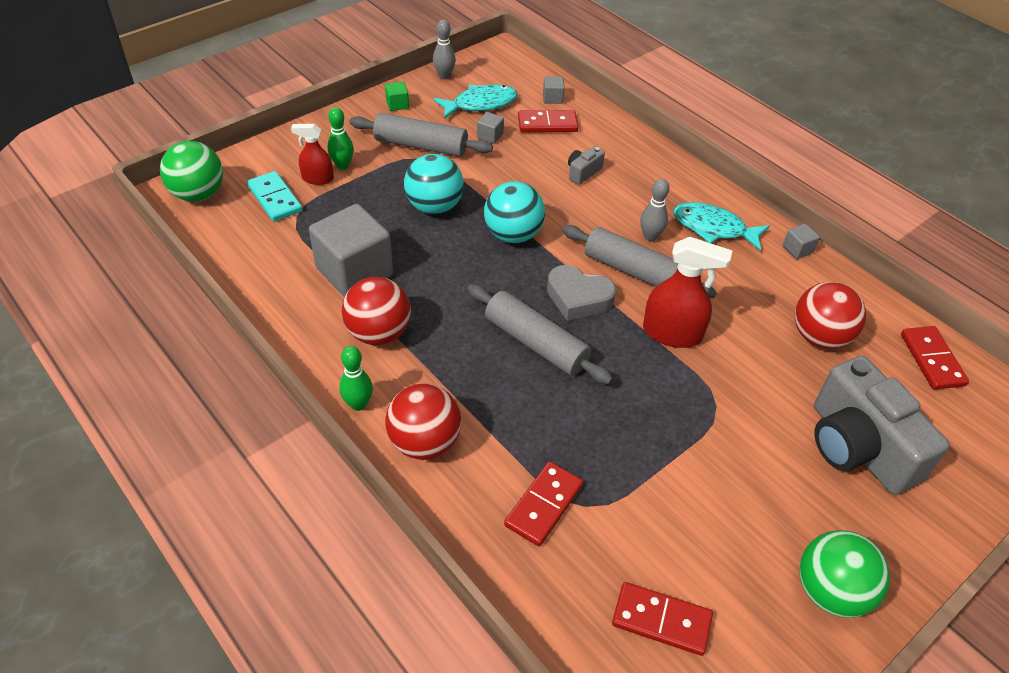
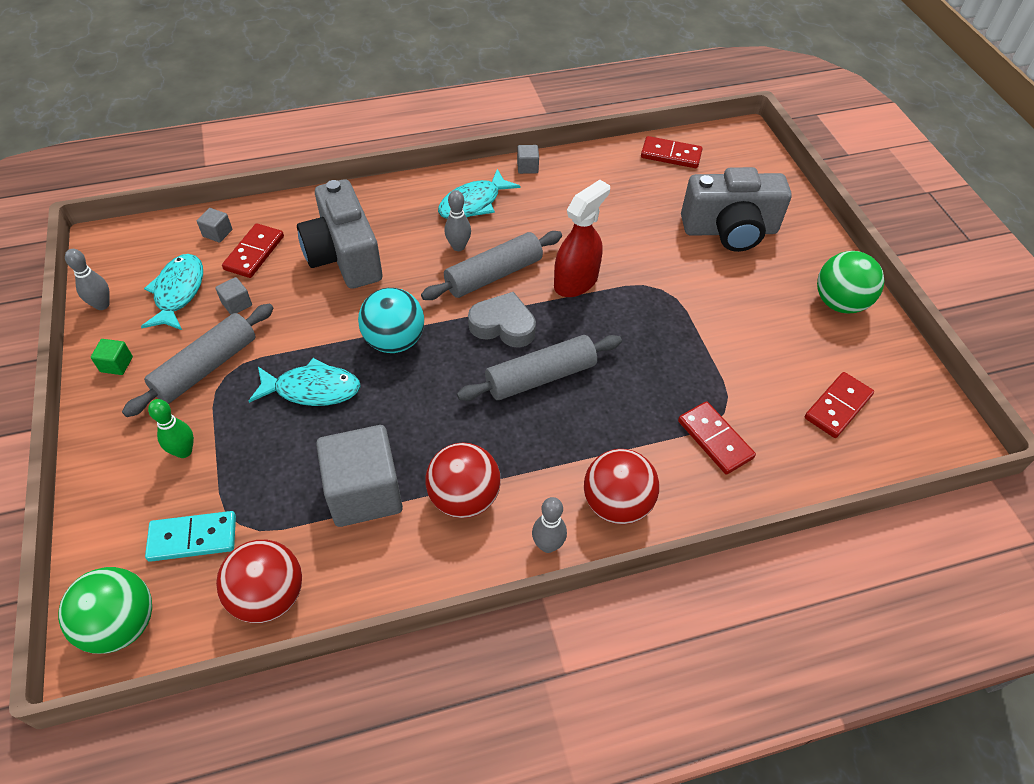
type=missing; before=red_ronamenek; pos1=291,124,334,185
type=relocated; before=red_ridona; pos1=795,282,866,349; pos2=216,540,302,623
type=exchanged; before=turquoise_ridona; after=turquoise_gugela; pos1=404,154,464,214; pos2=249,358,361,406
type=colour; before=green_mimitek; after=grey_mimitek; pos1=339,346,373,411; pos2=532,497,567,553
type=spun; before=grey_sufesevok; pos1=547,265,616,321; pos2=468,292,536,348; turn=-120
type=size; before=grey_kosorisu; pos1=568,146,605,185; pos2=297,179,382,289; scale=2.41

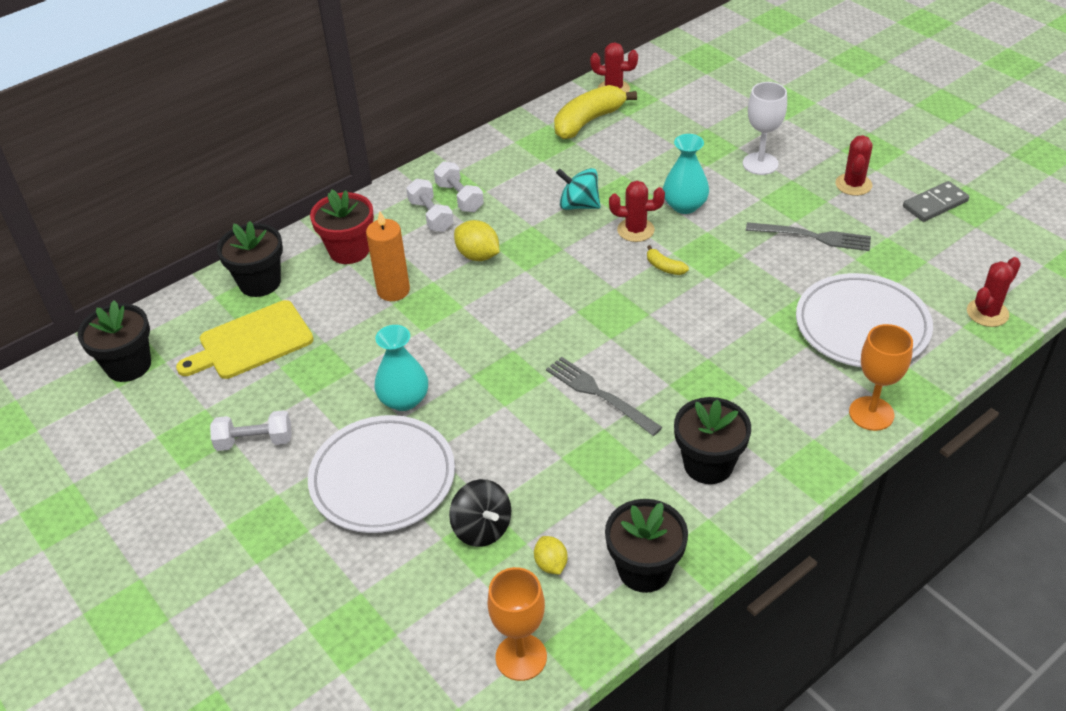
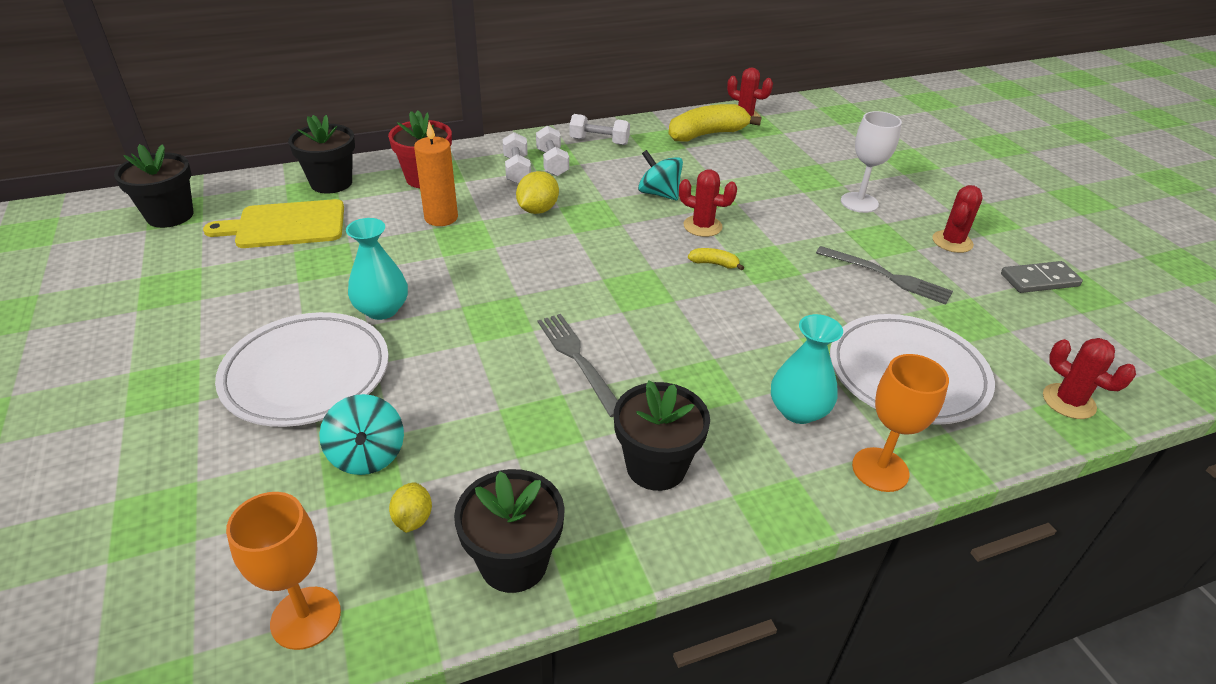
type=relocated; before=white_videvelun; pos1=210,410,292,451; pos2=569,114,630,145
type=relocated; before=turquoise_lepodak; pos1=663,134,709,214; pos2=771,314,843,424
type=colour; before=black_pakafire; after=turquoise_pakafire; pos1=449,479,511,547; pos2=319,394,404,475
type=spun; before=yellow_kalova; pos1=454,220,500,261; pos2=516,171,559,214; turn=60
type=spun; before=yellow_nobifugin; pos1=647,245,689,275; pos2=688,248,744,271; turn=135
type=spun; before=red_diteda; pos1=967,257,1021,327; pos2=1043,338,1136,419; turn=75

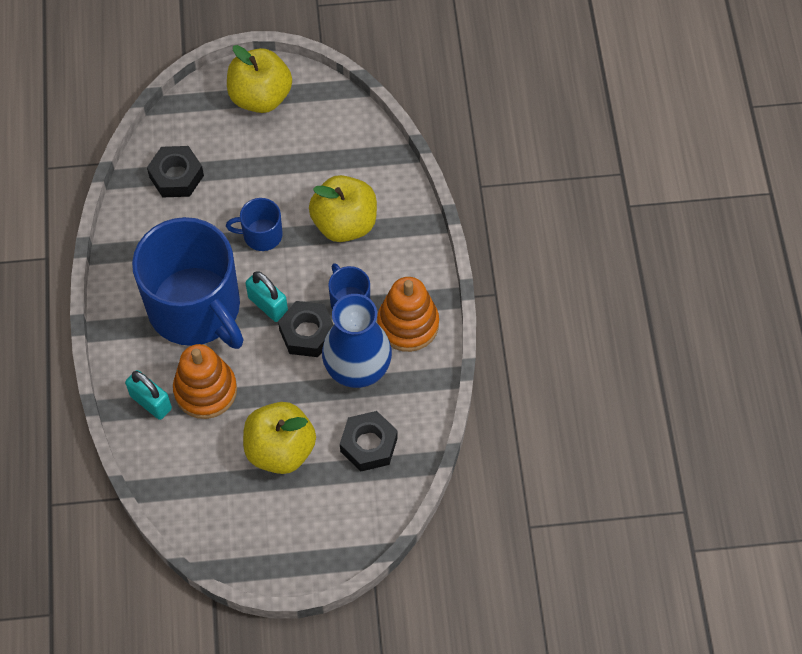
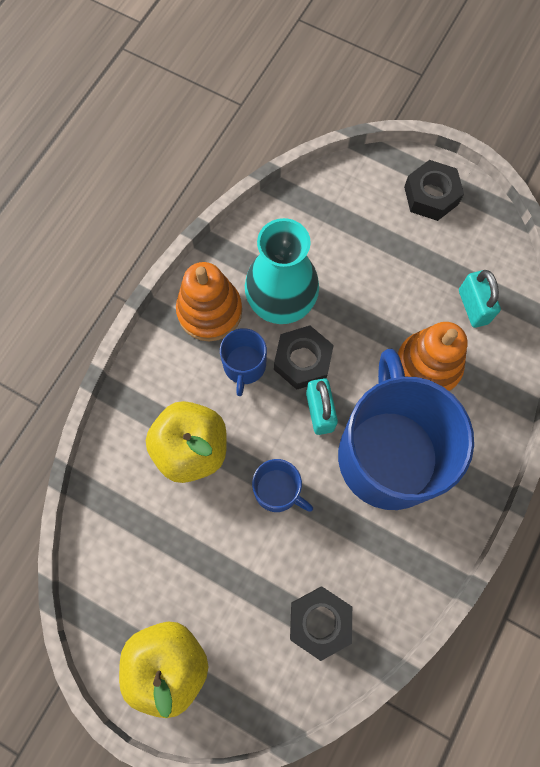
type=missing; before=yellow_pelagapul; pos1=243,402,316,474
type=relocated; before=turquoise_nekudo; pos1=125,370,172,420; pos2=459,270,501,328
type=relocated; before=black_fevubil; pos1=340,411,398,471; pos2=404,160,464,221
type=colour; before=blue_lepodak; after=turquoise_lepodak; pos1=322,294,392,388; pos2=245,218,319,324

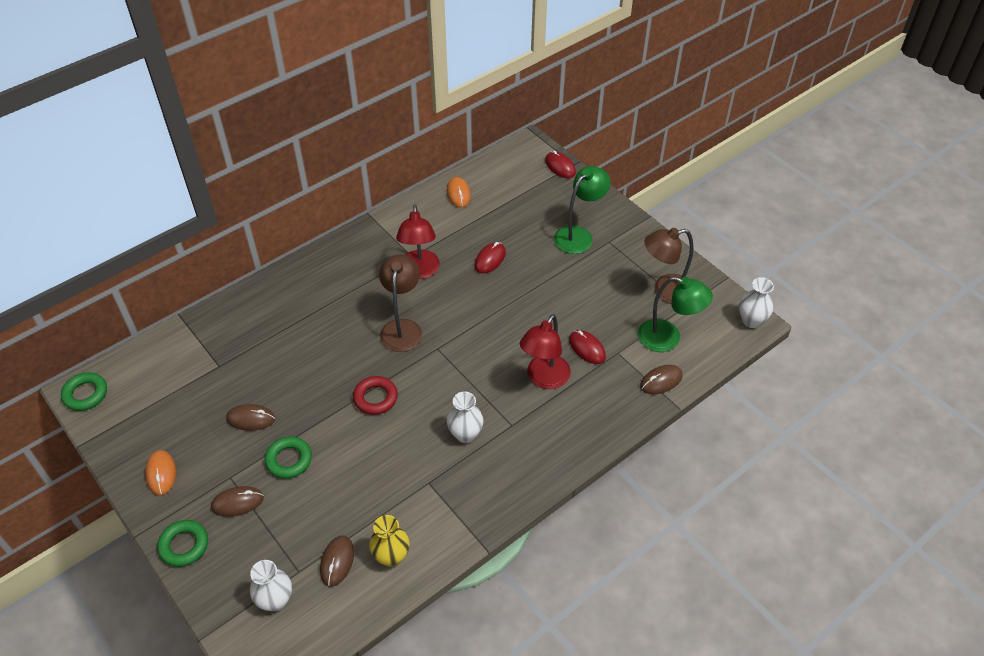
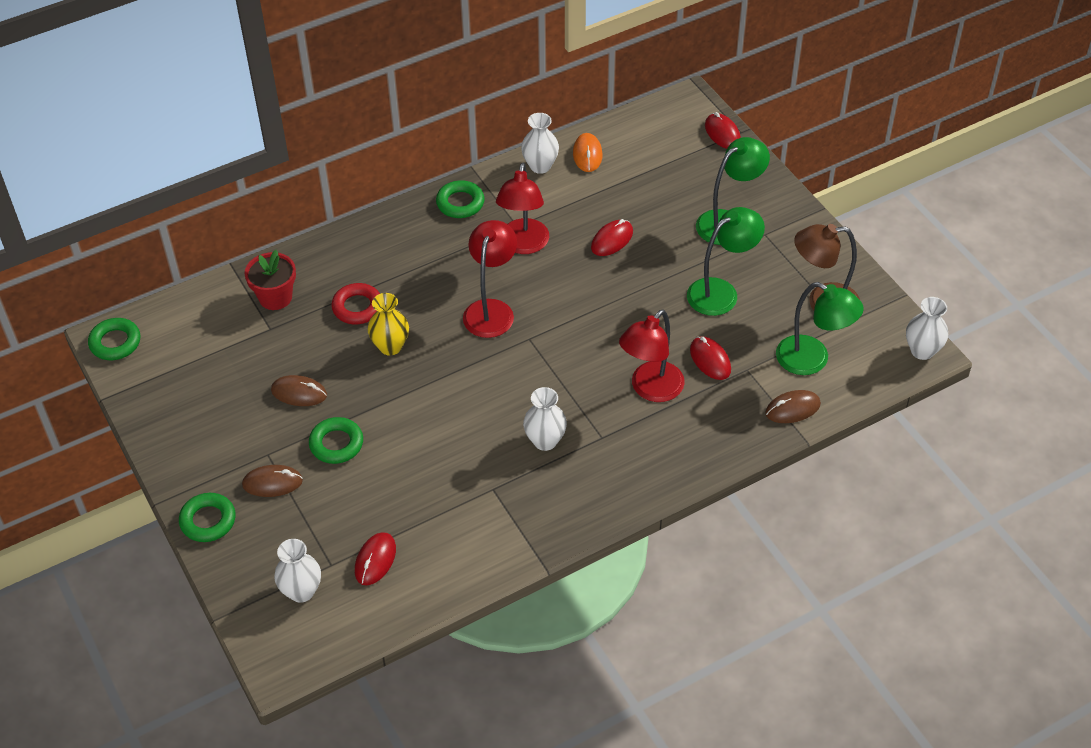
type=missing; before=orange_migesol; pos1=145,450,176,495
type=appeared; after=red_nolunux; pos2=244,250,296,310
type=appeared; after=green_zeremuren; pos2=436,180,484,218
type=appeared; after=white_lepodak; pos2=521,113,559,174
type=appeared; after=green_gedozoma; pos2=687,207,765,316
type=relocated; before=red_zeremuren; pos1=353,376,398,415; pos2=331,283,380,324
type=relocated; before=yellow_lepodak; pos1=369,515,409,567; pos2=368,293,409,356
type=colour; before=brown_migesol; after=red_migesol; pos1=320,536,354,587; pos2=355,532,396,585
type=colour; before=brown_gedozoma; after=red_gedozoma; pos1=379,255,422,352; pos2=463,220,517,338

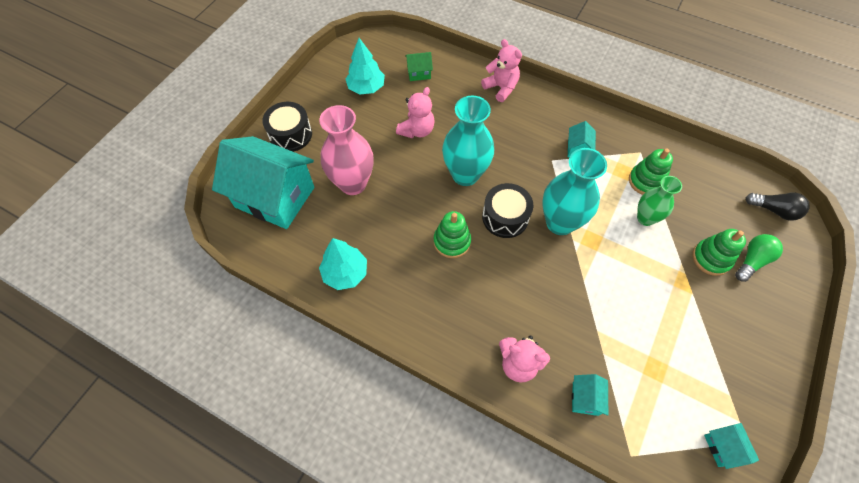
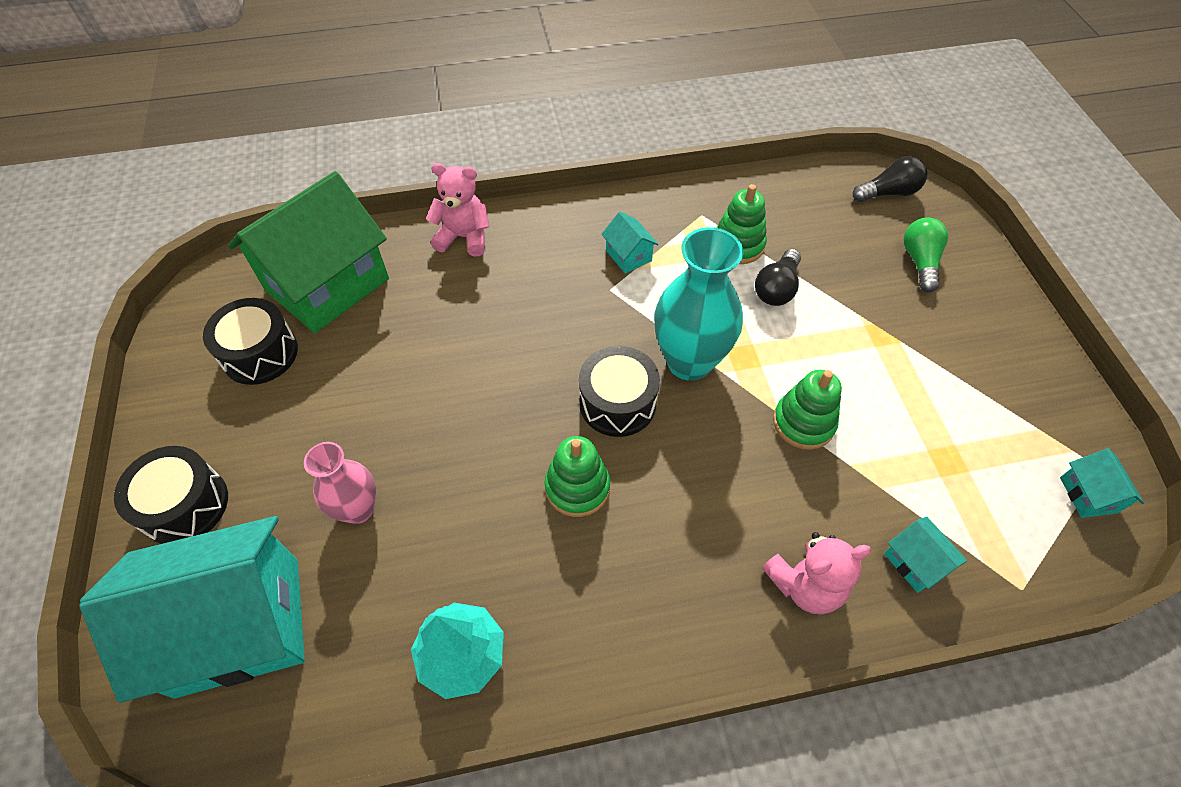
type=missing; before=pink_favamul; pos1=396,87,435,138
type=missing; before=turquoise_lepodak; pos1=442,96,494,186
type=relocated; before=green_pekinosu; pos1=692,229,746,276; pos2=773,370,842,450
type=exchanged; before=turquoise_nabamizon; after=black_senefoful; pos1=346,38,385,94; pos2=203,298,298,385
type=exchanged; before=green_lepodak; after=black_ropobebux; pos1=637,176,682,226; pos2=755,249,801,306
type=spun; before=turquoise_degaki; pos1=704,423,759,469; pos2=1060,448,1144,518; turn=45
type=size; before=pink_lepodak; pos1=319,105,374,195; pos2=304,442,376,524; scale=0.61
type=size; before=green_degaki; pos1=405,52,433,81; pos2=228,171,389,333; scale=2.49

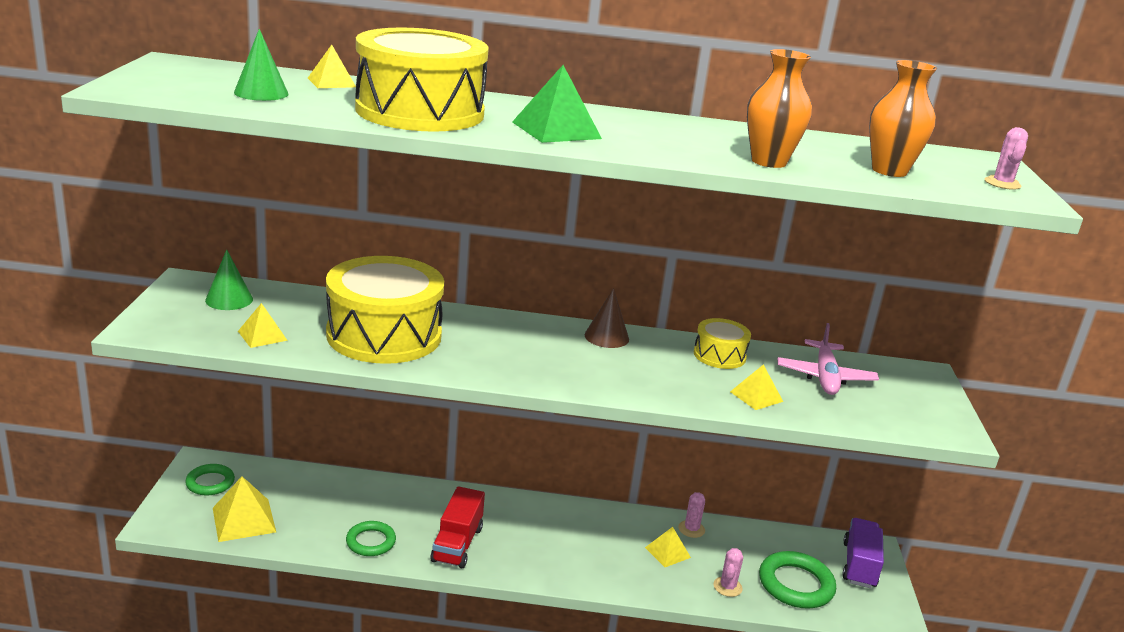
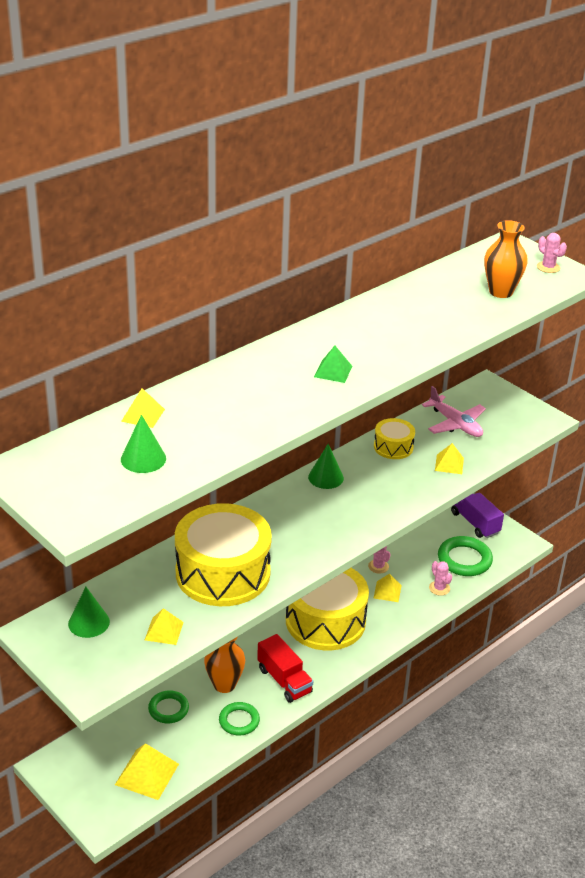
type=relocated; before=green_zeremuren; pos1=185,464,235,495; pos2=148,690,189,723
type=relocated; before=yellow_senefoful; pos1=355,28,489,132; pos2=286,568,369,650
type=relocated; before=orange_lepodak; pos1=747,49,812,168; pos2=204,637,245,693
type=colour; before=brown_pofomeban; after=green_pofomeban; pos1=585,288,629,348; pos2=308,444,344,489
type=size; before=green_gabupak; pos1=512,65,602,143; pos2=314,346,352,383; scale=0.62

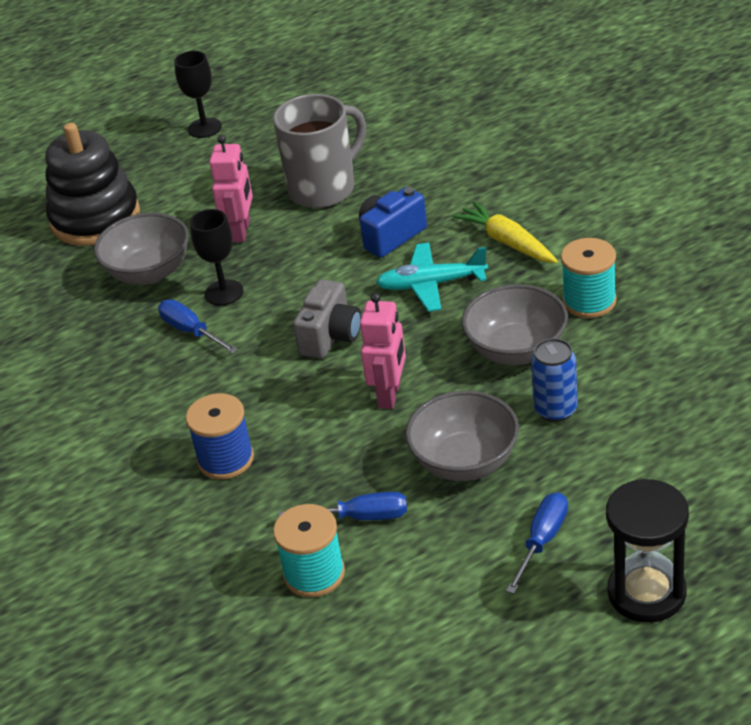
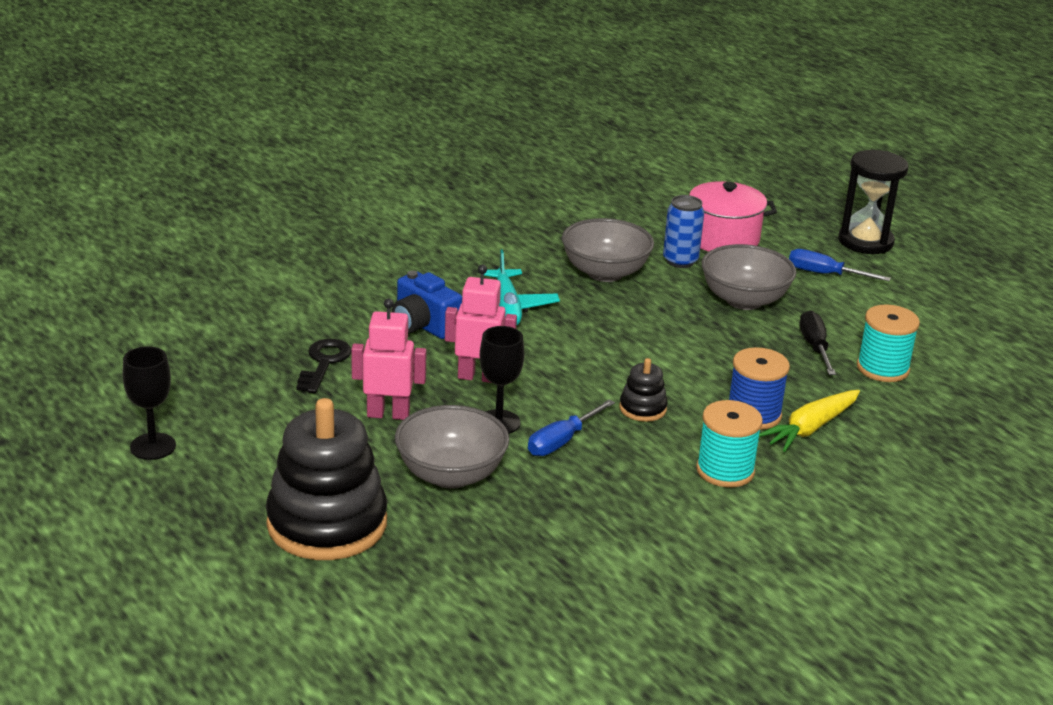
type=missing; before=grey_kosorisu; pos1=293,279,361,358
type=appeared; after=black_pekinosu; pos2=619,358,668,422
type=appeared; after=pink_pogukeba; pos2=689,181,777,252
type=relocated; before=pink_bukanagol; pos1=360,293,406,409; pos2=445,265,517,383
type=relocated; before=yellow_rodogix; pos1=452,201,558,263; pos2=759,390,860,452
type=relocated; before=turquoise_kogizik; pos1=561,238,617,318; pos2=696,400,763,487
type=exchanged; before=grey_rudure; after=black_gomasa; pos1=273,94,366,208; pos2=296,339,351,393
type=colour; before=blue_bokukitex; after=black_bokukitex; pos1=279,492,407,520; pos2=799,310,836,375

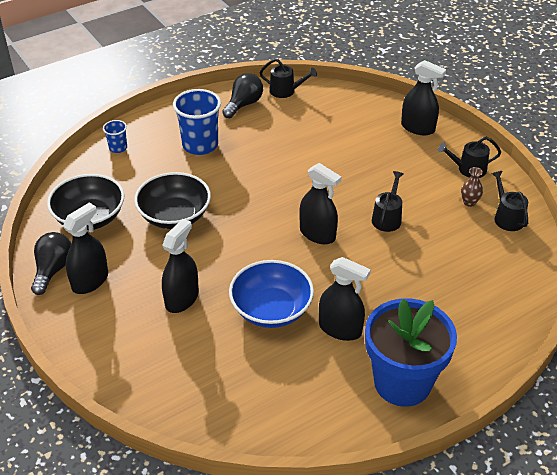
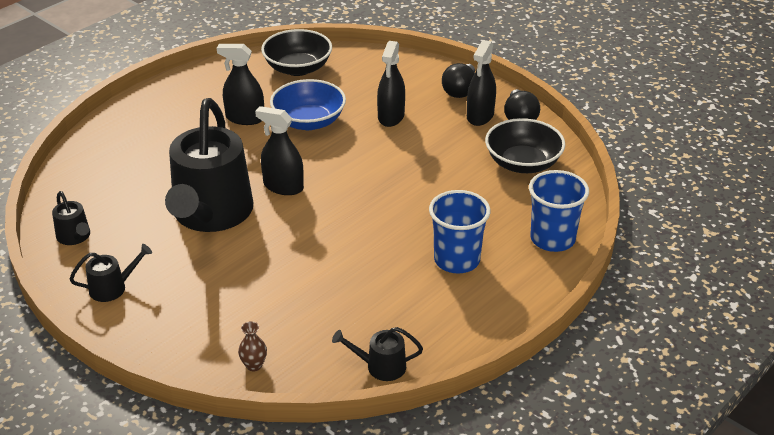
type=missing; before=blue_nolunux; pos1=365,298,457,407
type=missing; before=black_ronamenek; pos1=401,60,446,135
type=relocated; before=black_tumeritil; pos1=134,172,211,229; pos2=261,29,332,76
type=relocated; before=black_ropobebux; pos1=222,73,263,118; pos2=442,63,475,98
type=relocated; before=brown_lepodak; pos1=461,167,483,207; pos2=238,321,267,371
type=size; before=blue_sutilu; pos1=103,120,127,153; pos2=529,170,589,252; scale=1.98
type=size; before=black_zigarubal; pos1=372,171,404,232; pos2=165,98,253,232; scale=2.43

